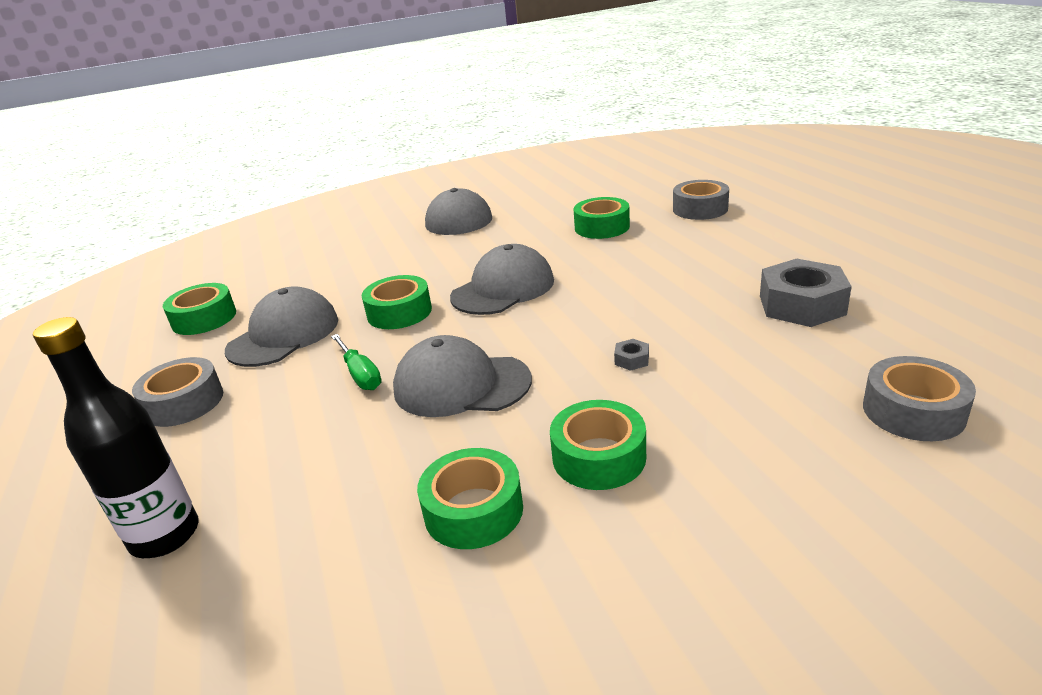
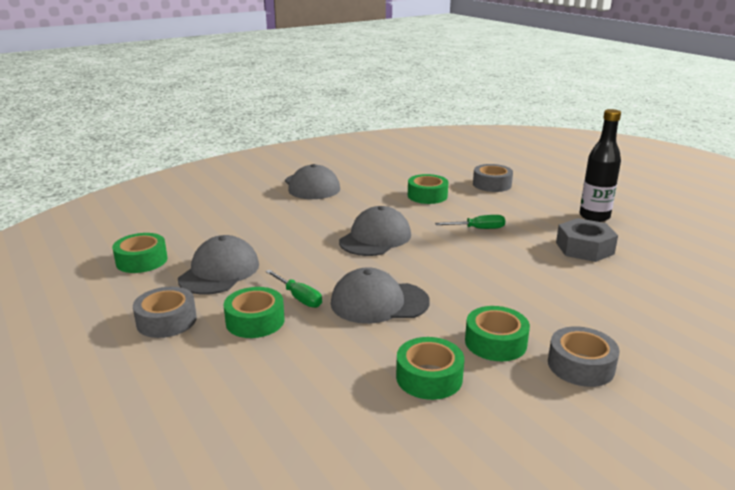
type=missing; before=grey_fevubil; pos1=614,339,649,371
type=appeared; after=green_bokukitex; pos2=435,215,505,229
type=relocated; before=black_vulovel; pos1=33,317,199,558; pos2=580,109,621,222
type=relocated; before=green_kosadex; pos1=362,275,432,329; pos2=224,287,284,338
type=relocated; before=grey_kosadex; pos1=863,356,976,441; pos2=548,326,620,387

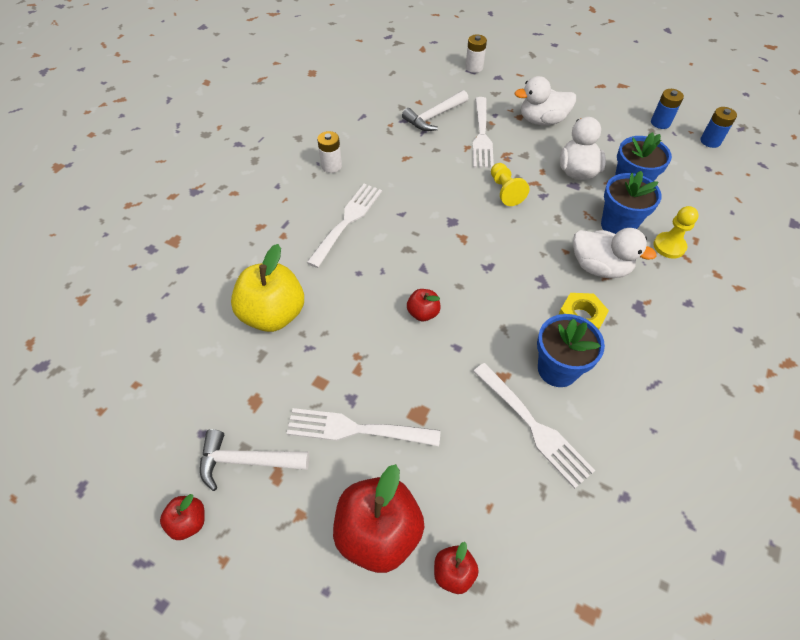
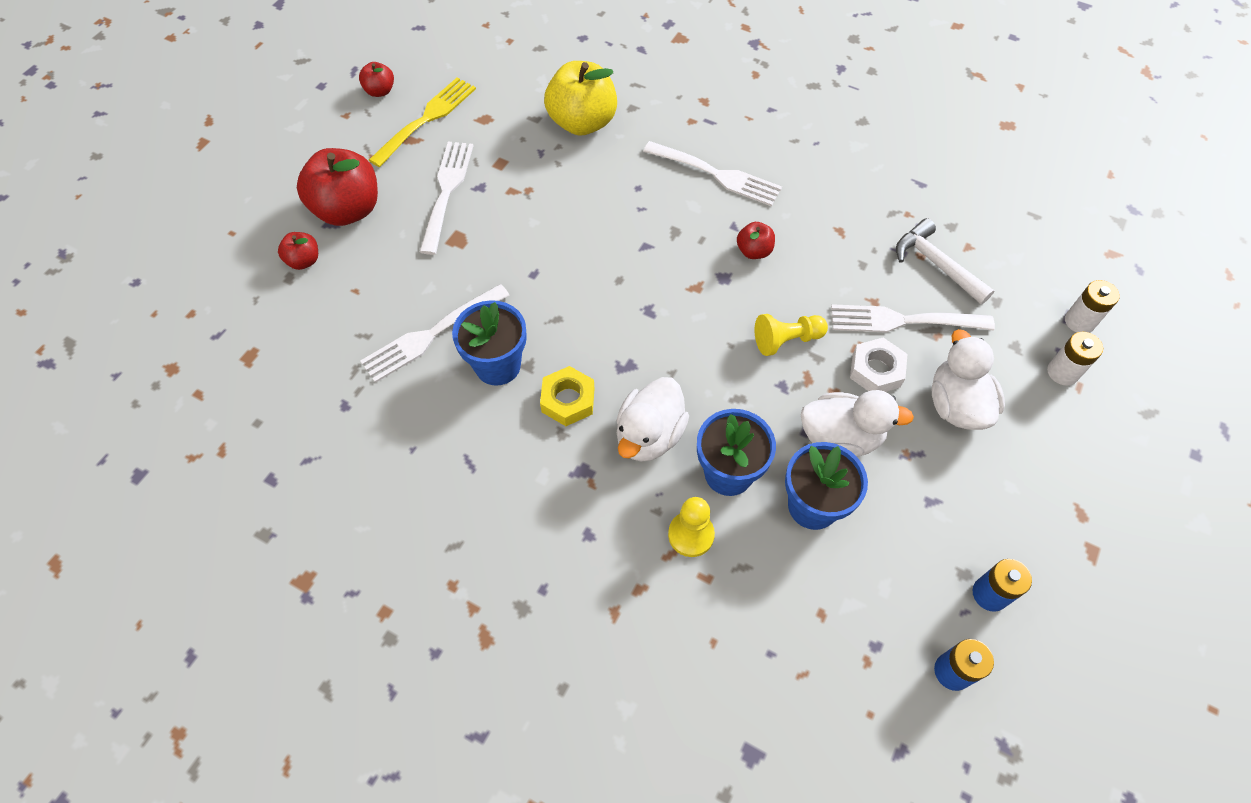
type=appeared; after=white_fevubil; pos2=850,337,907,392
type=relocated; before=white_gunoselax; pos1=317,131,342,173; pos2=1047,332,1103,386
type=relocated; before=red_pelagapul; pos1=407,289,440,321; pos2=737,222,775,259
type=exchanged; before=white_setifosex; after=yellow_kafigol; pos1=200,429,310,491; pos2=369,77,476,167

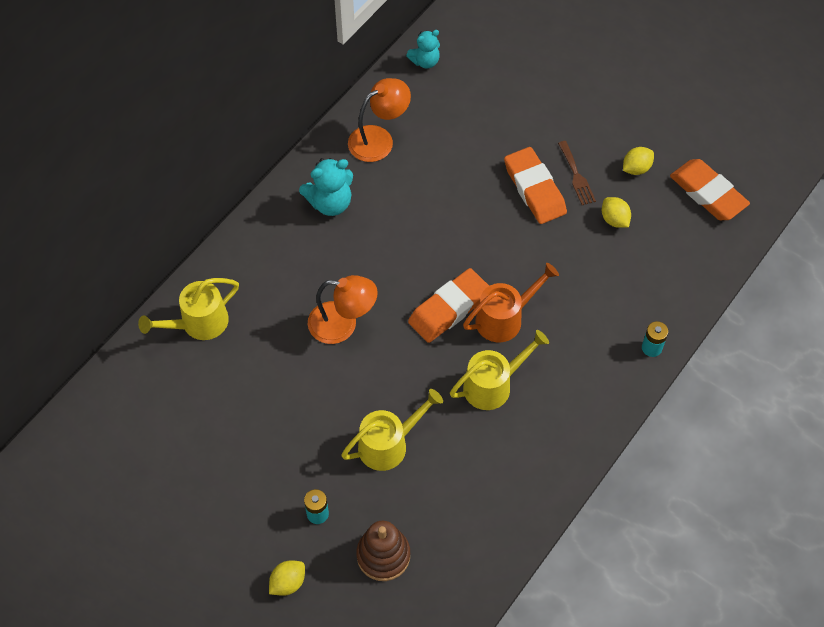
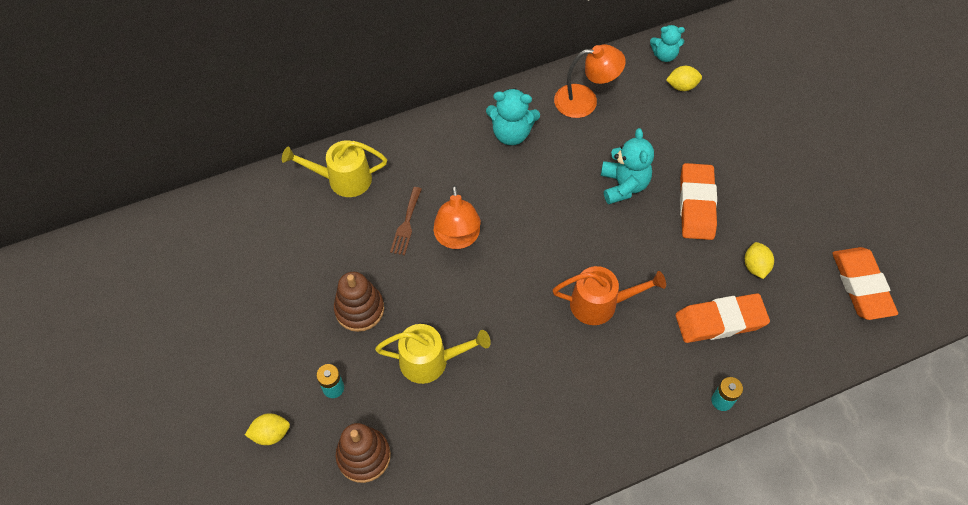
type=missing; before=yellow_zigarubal; pos1=450,330,549,410
type=appeared; after=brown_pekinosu; pos2=334,272,384,332
type=appeared; after=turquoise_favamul; pos2=601,128,654,204
type=relocated; before=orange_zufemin; pos1=408,268,489,343; pos2=676,293,770,343
type=relocated; before=brown_kafigol; pos1=558,141,596,205; pos2=390,187,422,255
type=relocated; before=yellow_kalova; pos1=623,147,654,175; pos2=666,66,702,91
type=spun; before=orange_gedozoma; pos1=308,275,378,344; pos2=434,185,481,249; turn=45

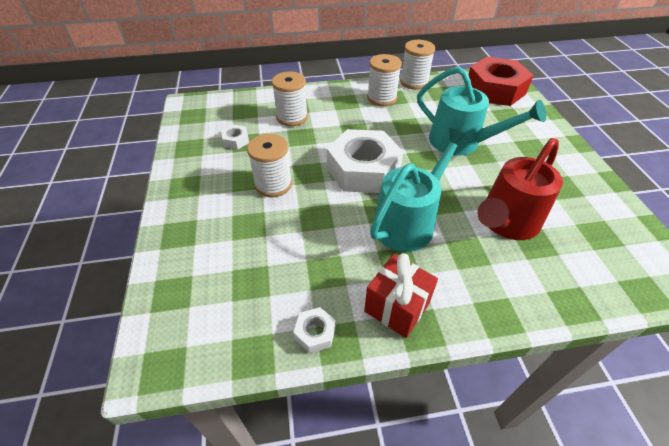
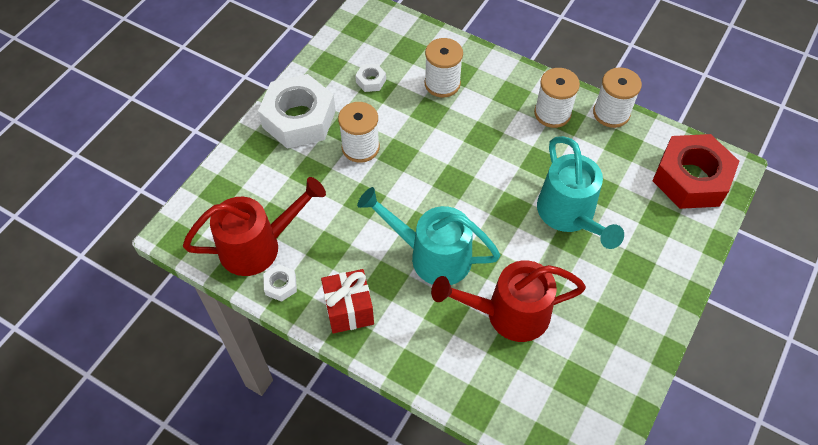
type=appeared; after=red_zigarubal; pos2=183,177,326,276
type=relocated; before=white_fevubil; pos1=327,129,403,193; pos2=258,74,336,149
type=spun; before=turquoise_zigarubal; pos1=370,128,471,252; pos2=357,187,501,285; turn=-150

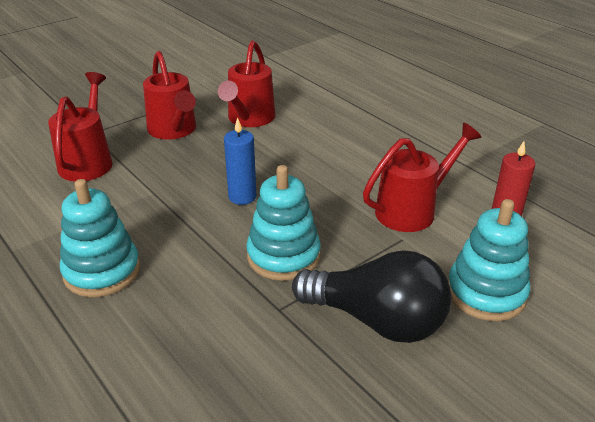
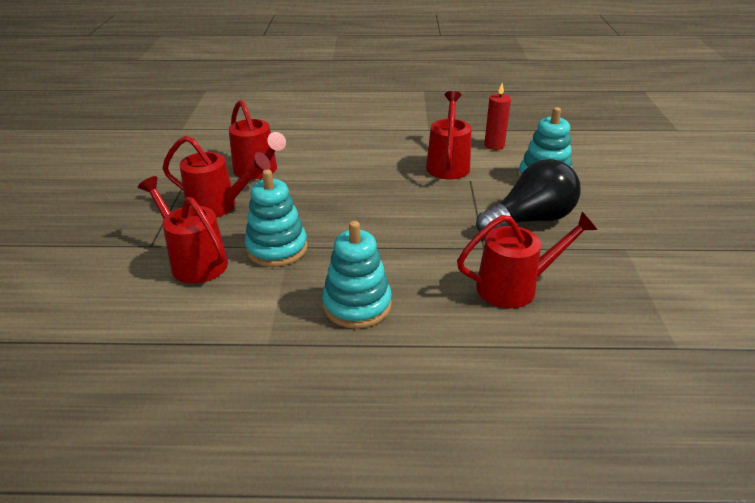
type=missing; before=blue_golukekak; pos1=224,117,257,205
type=appeared; after=red_zigarubal; pos2=457,212,597,309
type=relocated; before=turquoise_pekinosu; pos1=246,165,321,281; pos2=245,169,308,267

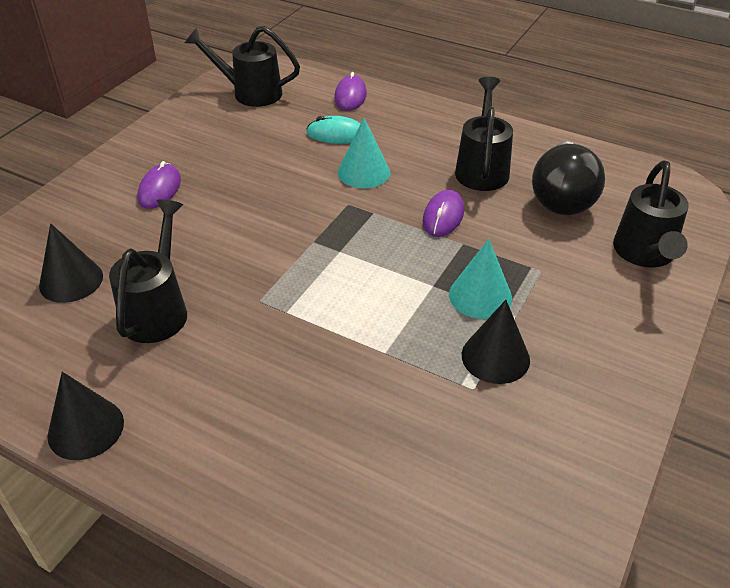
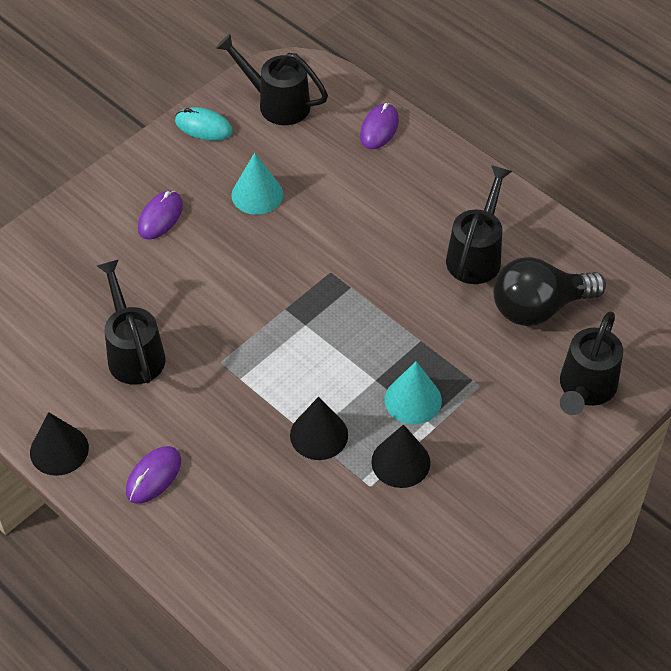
type=relocated; before=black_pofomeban; pos1=39,223,103,303; pos2=290,397,348,460
type=relocated; before=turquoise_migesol; pos1=306,116,361,144; pos2=175,107,233,141
type=relocated; before=turquoise_pofomeban; pos1=338,118,390,188; pos2=231,153,283,215
type=relocated; before=purple_migesol; pos1=423,190,464,237; pos2=126,446,181,504
type=spun; before=black_zigarubal; pos1=109,199,187,343; pos2=97,259,166,385; turn=-45
type=spun; before=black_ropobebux; pos1=532,141,605,215; pos2=493,257,606,326; turn=45

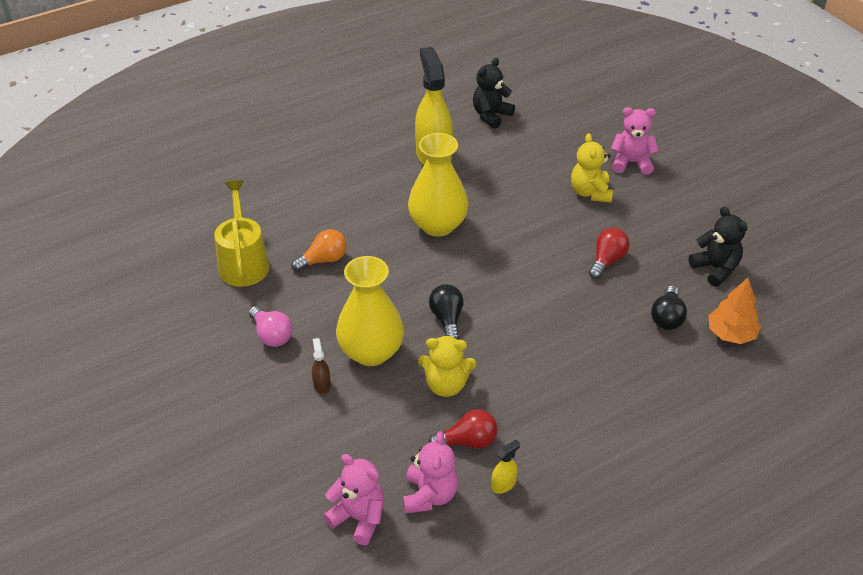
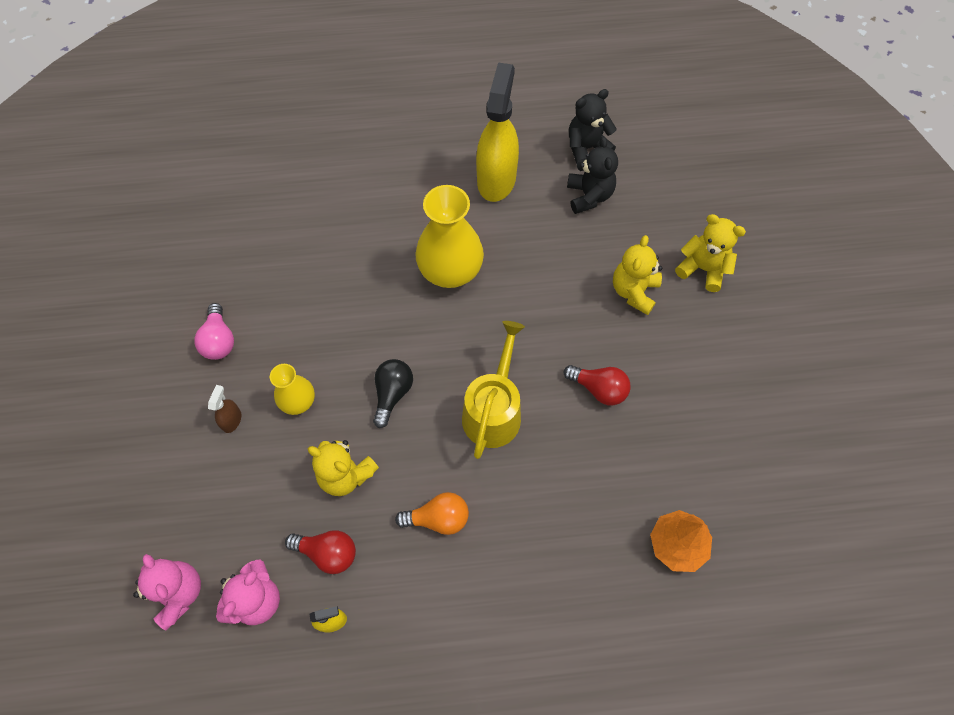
type=missing; before=black_ropobebux; pos1=651,286,687,330
type=relocated; before=yellow_zigarubal; pos1=214,180,269,287; pos2=462,321,525,459
type=relocated; before=orange_ropobebux; pos1=291,229,347,272; pos2=395,492,469,535
type=relocated; before=black_favamul; pos1=689,207,747,287; pos2=567,136,618,214
type=colour; before=pink_favamul; after=yellow_favamul; pos1=611,107,659,175; pos2=675,214,746,292
type=spun; before=red_ropobebux; pos1=589,228,630,279; pos2=564,365,630,405; turn=60
type=size; before=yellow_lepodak; pos1=336,256,404,366; pos2=270,364,315,415; scale=0.55

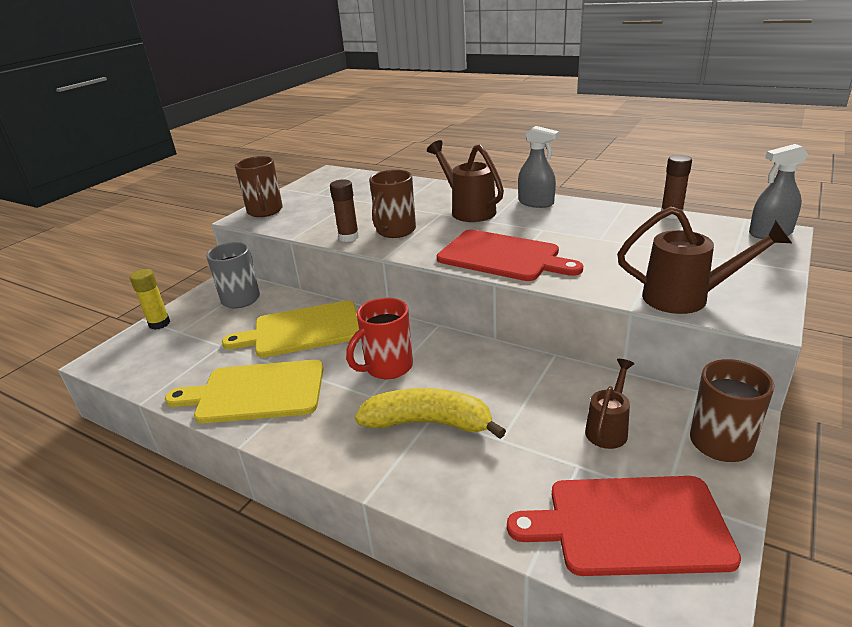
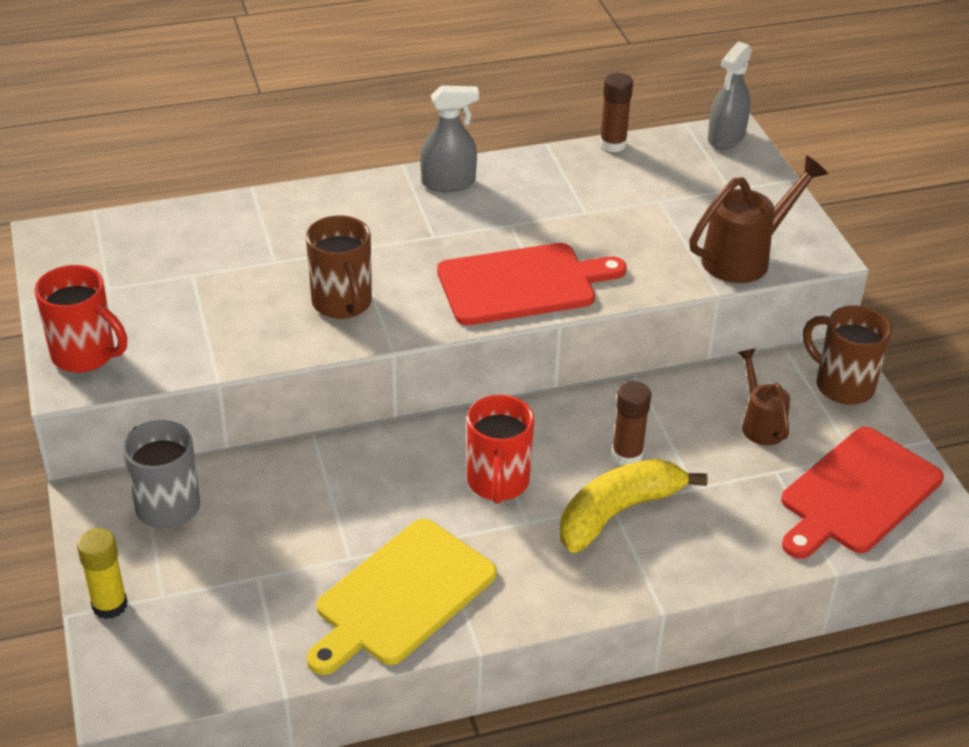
type=missing; before=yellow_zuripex; pos1=222,301,359,358
type=missing; before=brown_zigarubal; pos1=427,140,504,222
type=relocated; before=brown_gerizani; pos1=330,180,359,242; pos2=612,381,651,465
type=colour; before=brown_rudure; after=red_rudure; pos1=235,156,283,217; pos2=35,265,127,372

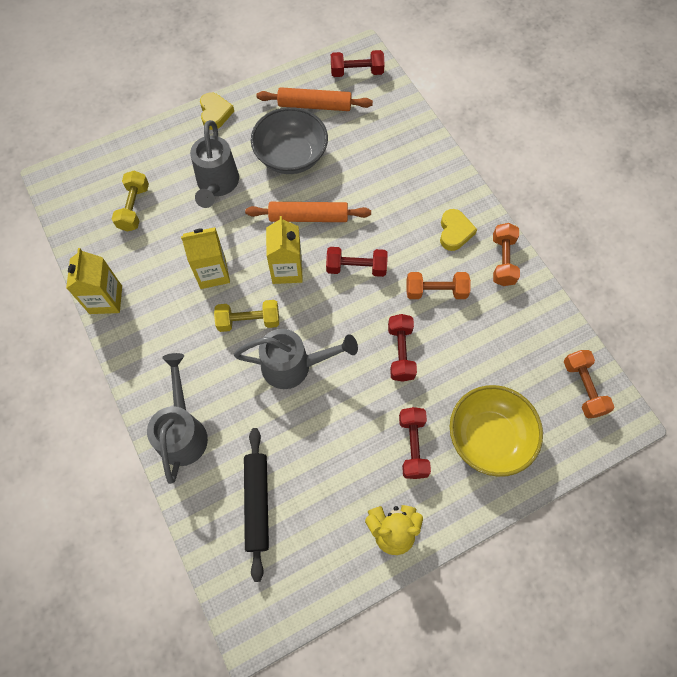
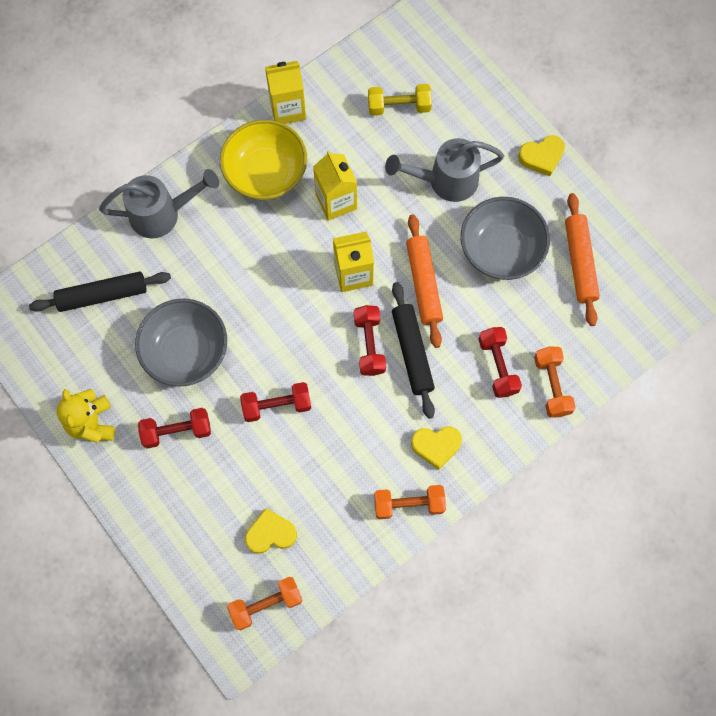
type=missing; before=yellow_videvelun; pos1=214,300,279,332
type=missing; before=grey_zigarubal; pos1=234,329,358,389
type=appeared; after=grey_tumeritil; pos2=135,299,227,387
type=appeared; after=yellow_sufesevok; pos2=245,508,297,554
type=appeared; after=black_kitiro; pos2=392,282,435,419
type=relocated; before=red_videvelun; pos1=331,50,385,77; pos2=478,327,522,398
type=relocated; before=orange_videvelun; pos1=406,272,471,299; pos2=534,347,576,418
type=relocated; before=yellow_tumeritil; pos1=450,385,543,477; pos2=220,120,307,200

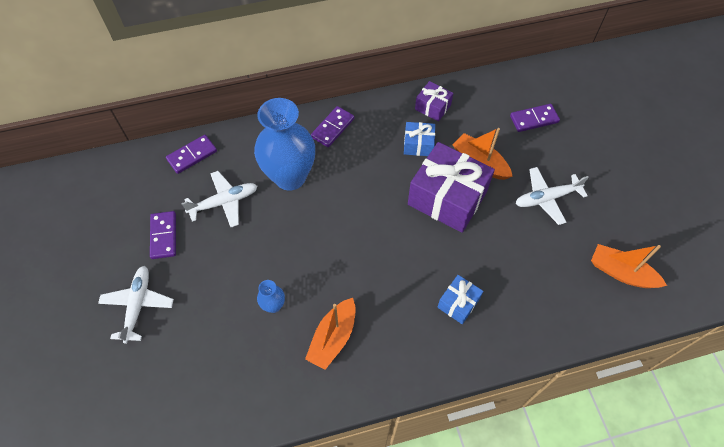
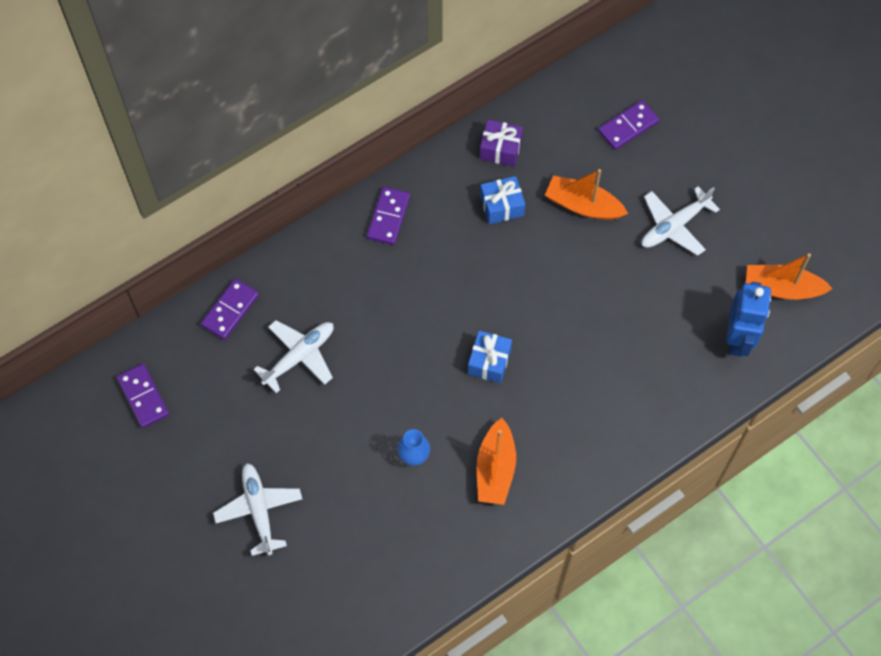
type=missing; before=blue_lepodak; pos1=254,98,315,191
type=missing; before=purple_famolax; pos1=408,142,495,233
type=appeared; after=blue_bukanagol; pos2=726,282,771,357
type=relocated; before=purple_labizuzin; pos1=150,211,176,259; pos2=117,364,169,428
type=relocated; before=blue_famolax; pos1=437,275,483,324; pos2=468,331,512,383

